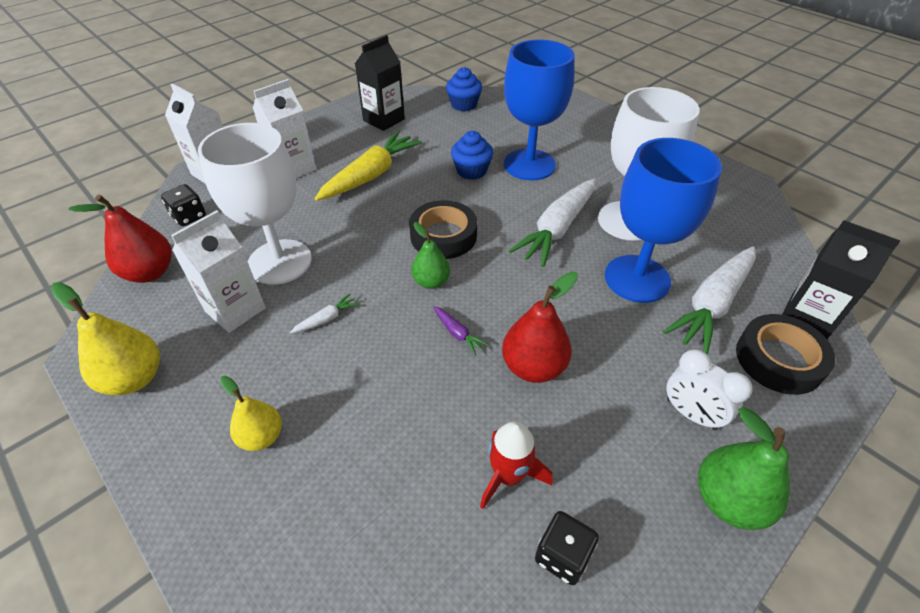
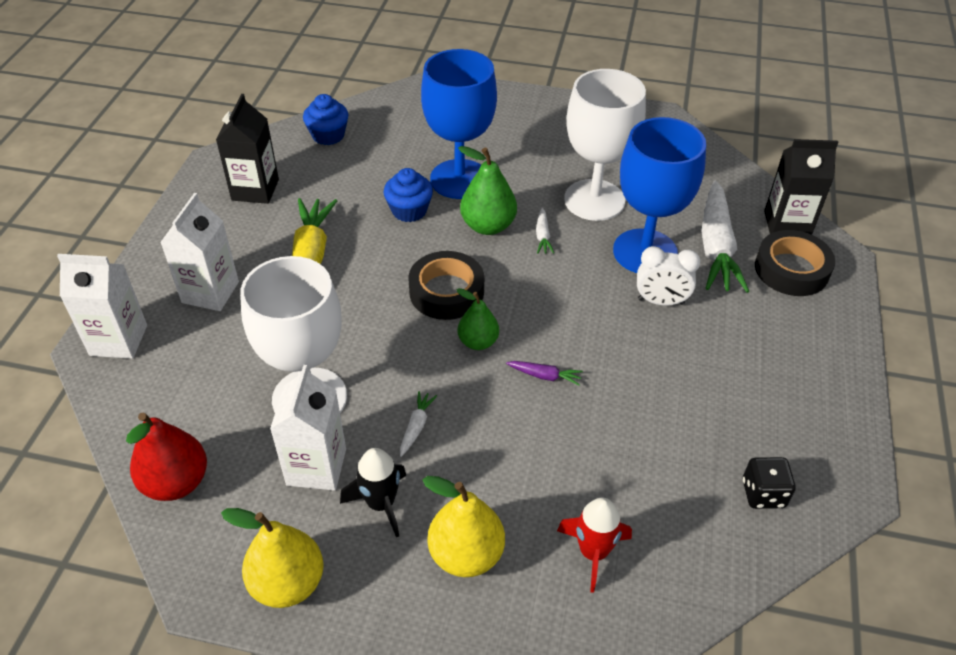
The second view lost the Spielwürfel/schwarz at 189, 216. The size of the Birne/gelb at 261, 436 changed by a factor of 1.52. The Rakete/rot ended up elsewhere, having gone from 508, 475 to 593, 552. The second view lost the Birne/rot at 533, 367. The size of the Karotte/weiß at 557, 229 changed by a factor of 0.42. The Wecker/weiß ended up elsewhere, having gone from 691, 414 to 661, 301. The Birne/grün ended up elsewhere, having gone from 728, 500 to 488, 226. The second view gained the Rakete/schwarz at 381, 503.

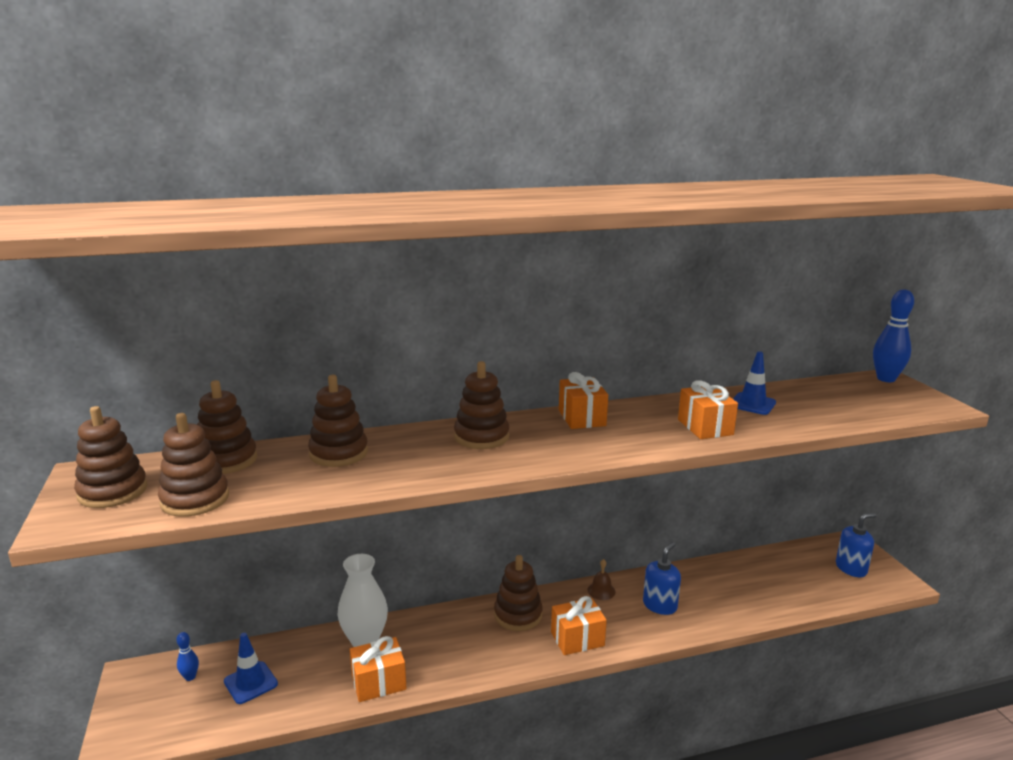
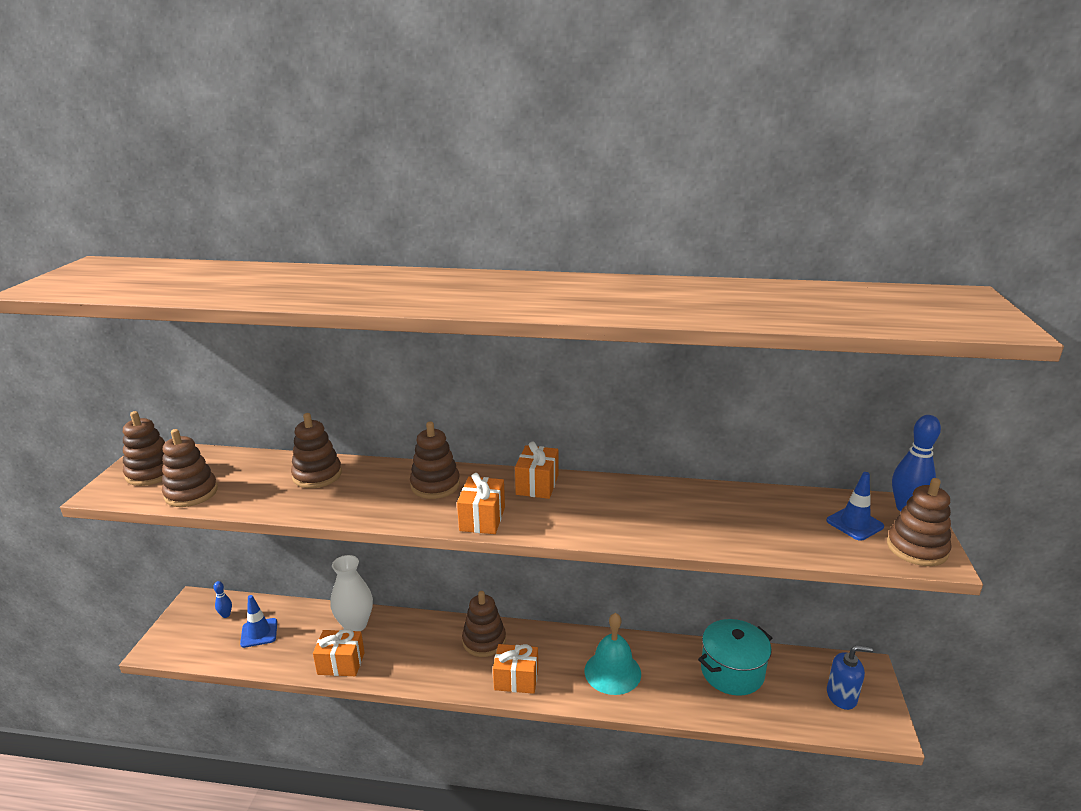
The Stapelspielzeug/braun ended up elsewhere, having gone from 226, 460 to 917, 548. The second view lost the Glocke/braun at 601, 591. Where the Seifenspender/blau stood at 660, 605, the Glocke/türkis came to stand at 612, 672. The Geschenk/orange ended up elsewhere, having gone from 705, 427 to 482, 519. The Leitkegel/blau ended up elsewhere, having gone from 752, 404 to 854, 524. The second view gained the Kochtopf/türkis at 732, 672.

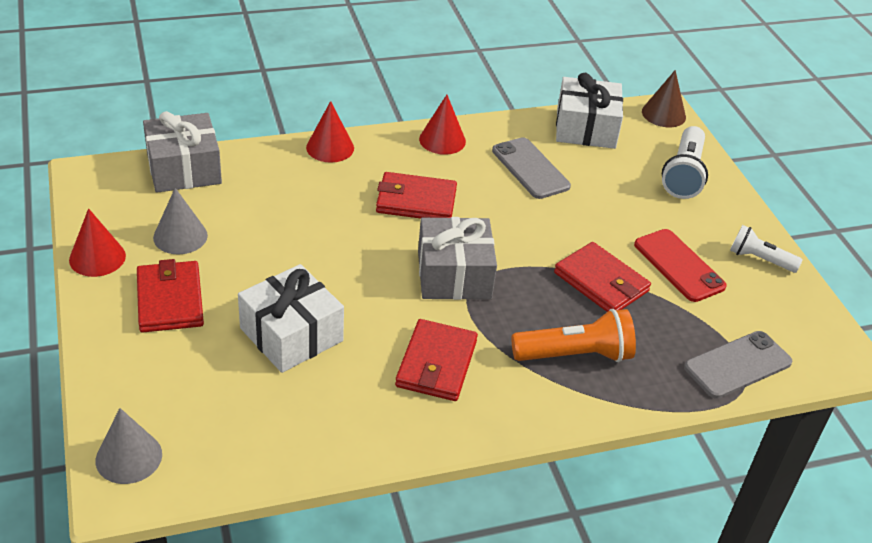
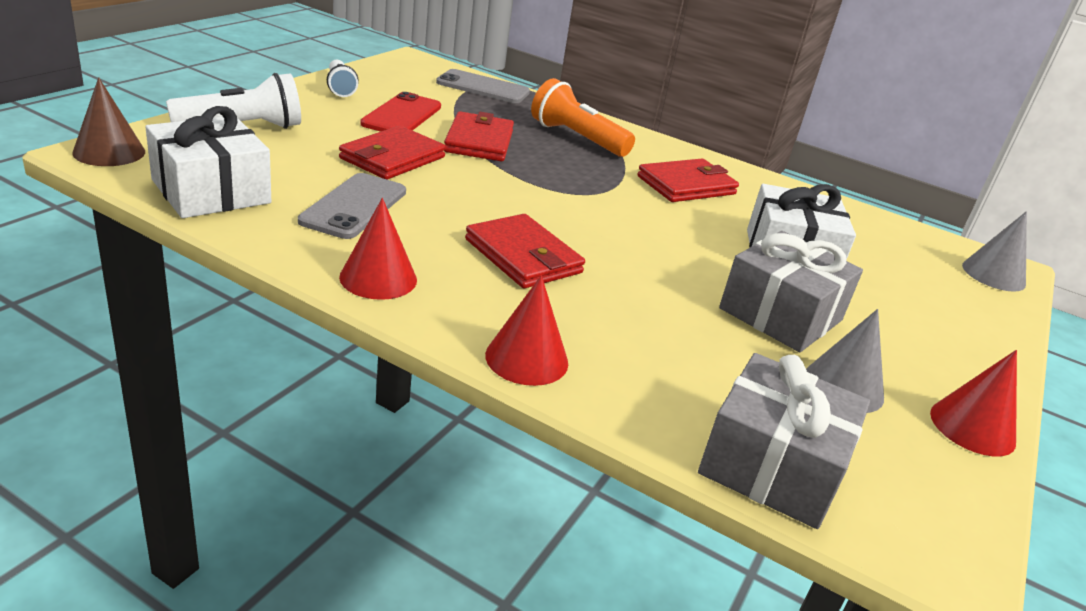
The Geldbörse/rot ended up elsewhere, having gone from 170, 300 to 392, 158. The Geschenk/grau ended up elsewhere, having gone from 454, 275 to 781, 314.

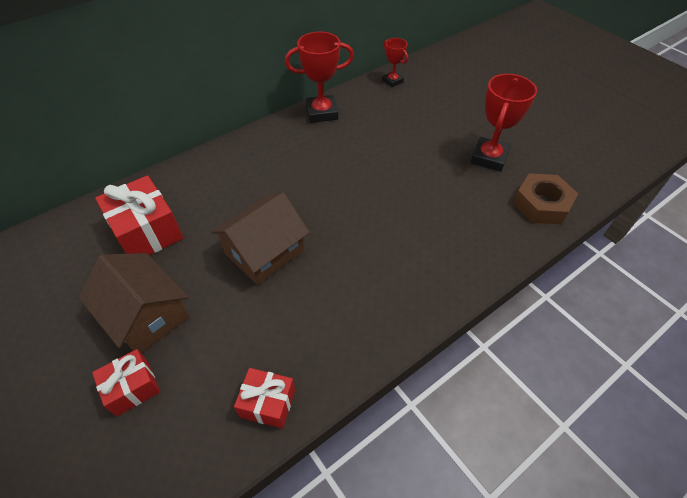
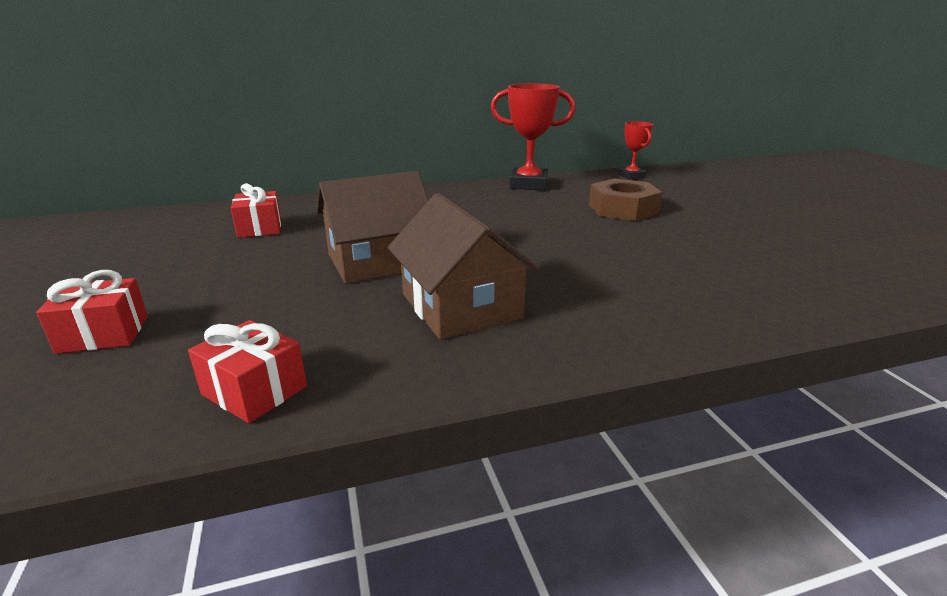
The Haus/braun ended up elsewhere, having gone from 146, 315 to 460, 306. The size of the Geschenk/rot at 147, 232 changed by a factor of 0.59. The second view lost the Pokal/rot at 489, 158. The Sechskantmutter/braun ended up elsewhere, having gone from 541, 204 to 622, 209.

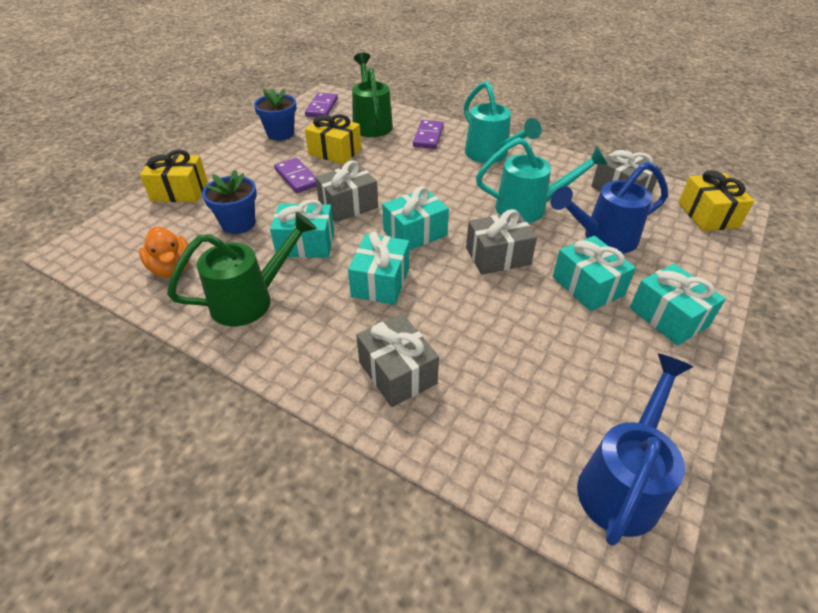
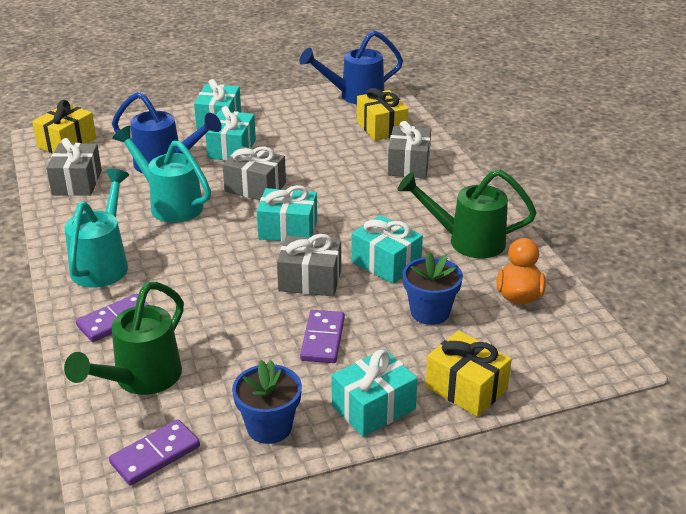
The Geschenk/gelb ended up elsewhere, having gone from 335, 151 to 381, 128. The Geschenk/türkis ended up elsewhere, having gone from 380, 282 to 373, 407.

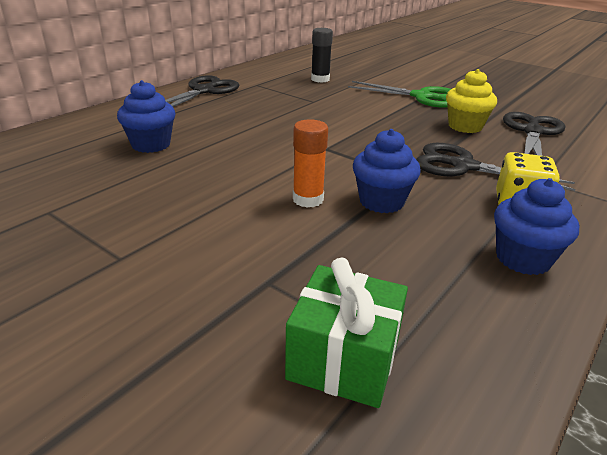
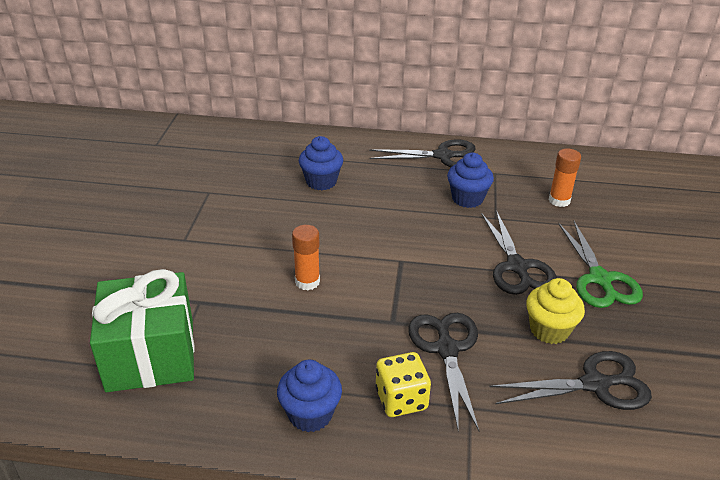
The size of the Geschenk/grün at 344, 359 changed by a factor of 1.55. What was the Klebestift/schwarz at 320, 79 turned into the Klebestift/orange at 559, 200. The Muffin/blau ended up elsewhere, having gone from 381, 201 to 467, 199. The second view gained the Schere/schwarz at 517, 267.

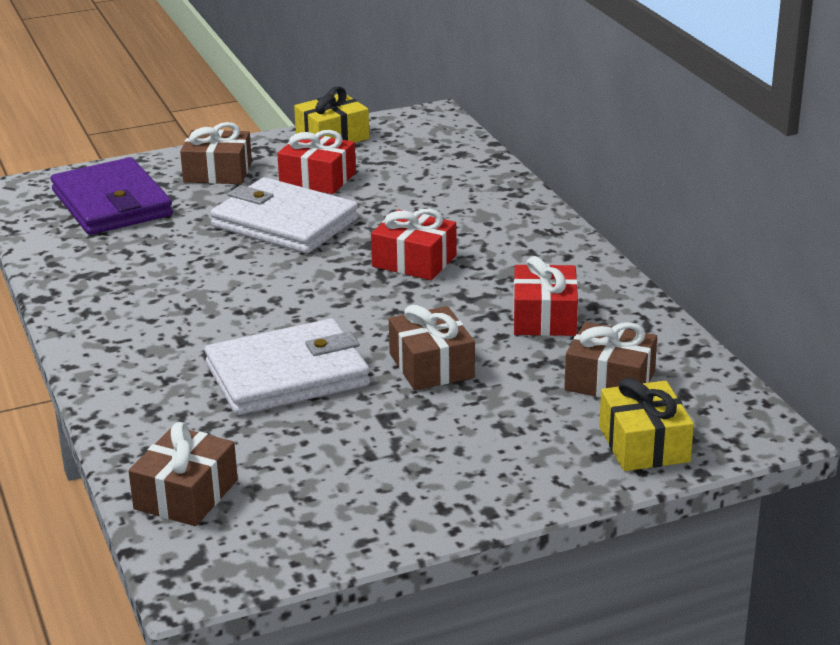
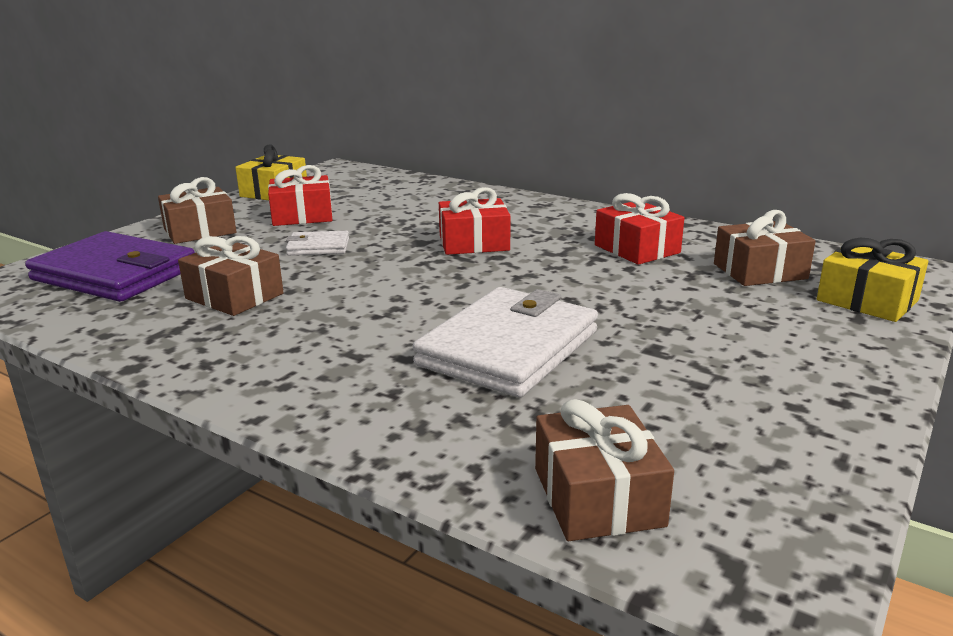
The size of the Geldbörse/weiß at 284, 223 changed by a factor of 0.48. The Geschenk/braun ended up elsewhere, having gone from 431, 366 to 234, 296.

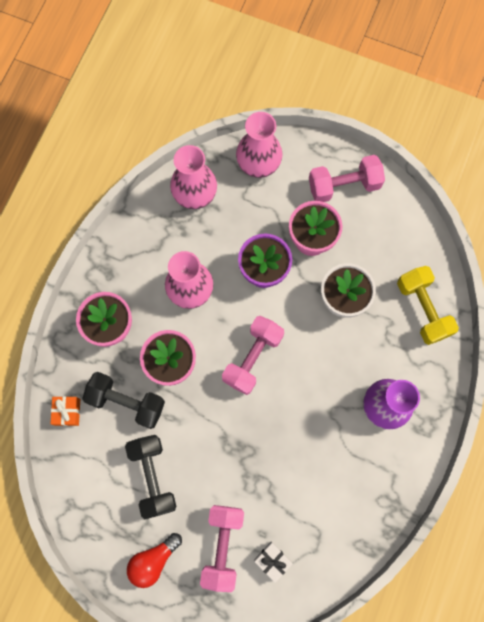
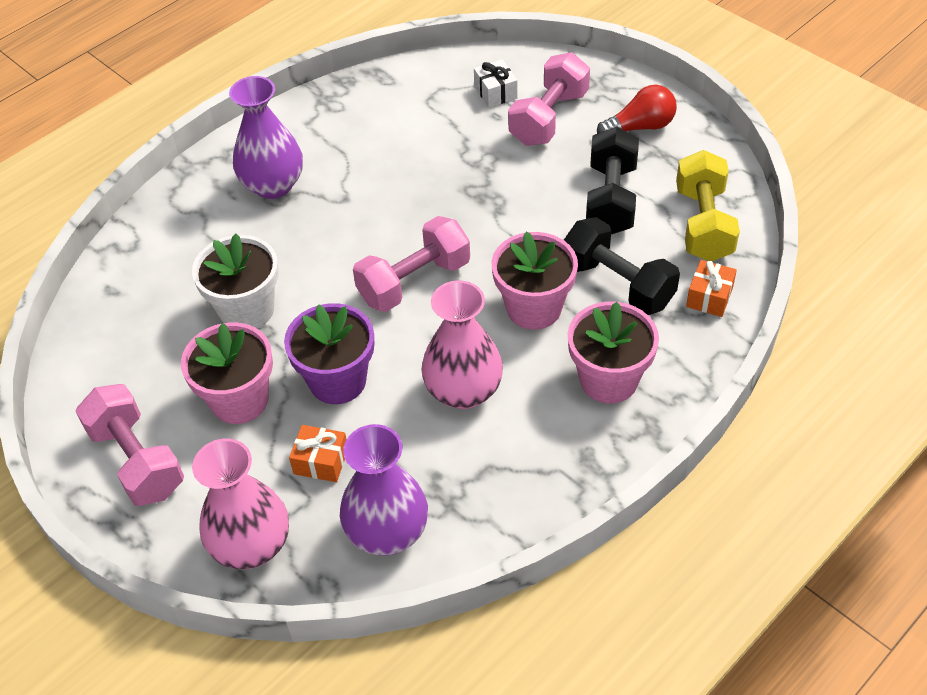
What was the Vase/rosa at 195, 194 turned into the Vase/lila at 387, 532. The Hantel/rosa at 344, 186 ended up facing another way, 45 degrees clockwise from before. The Hantel/gelb ended up elsewhere, having gone from 422, 309 to 703, 224. The second view gained the Geschenk/orange at 321, 461.

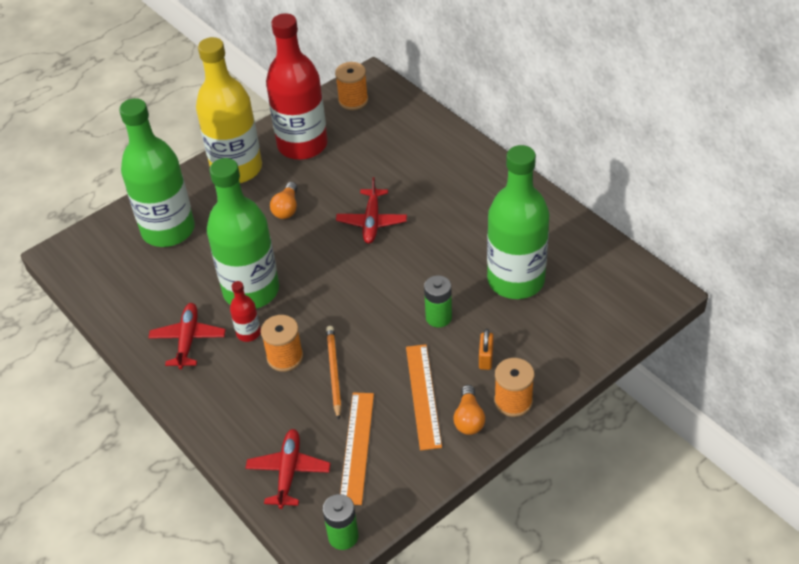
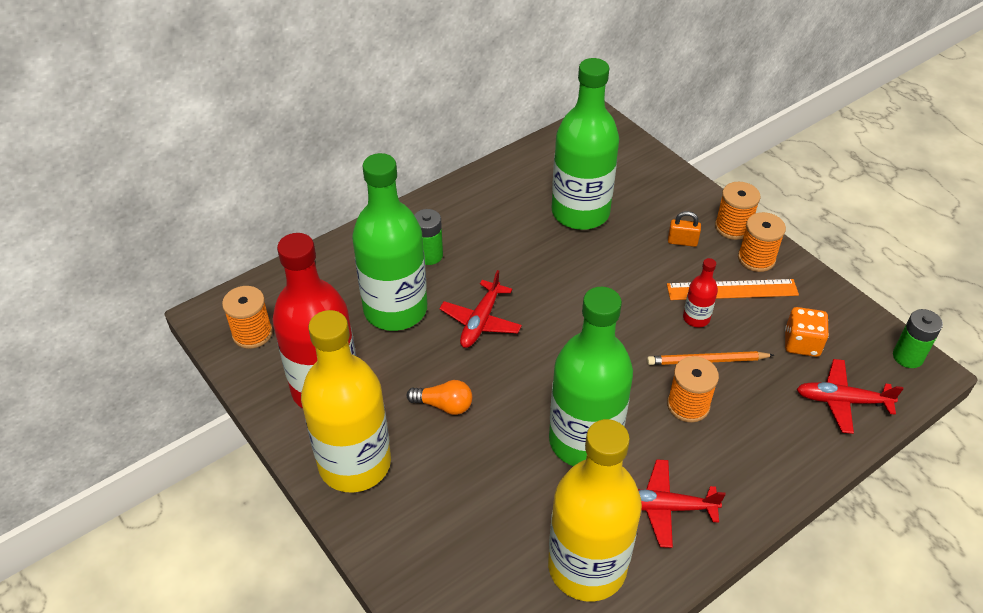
The Flasche/grün ended up elsewhere, having gone from 168, 230 to 395, 309. The Flasche/rot ended up elsewhere, having gone from 248, 333 to 696, 318. The Flugzeug/rot at 372, 222 ended up facing another way, 105 degrees clockwise from before. Where the Lineal/orange stood at 357, 447, the Spielwürfel/orange came to stand at 801, 343. The Batterie/grün ended up elsewhere, having gone from 438, 317 to 429, 255. Where the Glühbirne/orange stood at 469, 418, the Garnrolle/orange came to stand at 756, 258. The second view gained the Flasche/gelb at 587, 567.

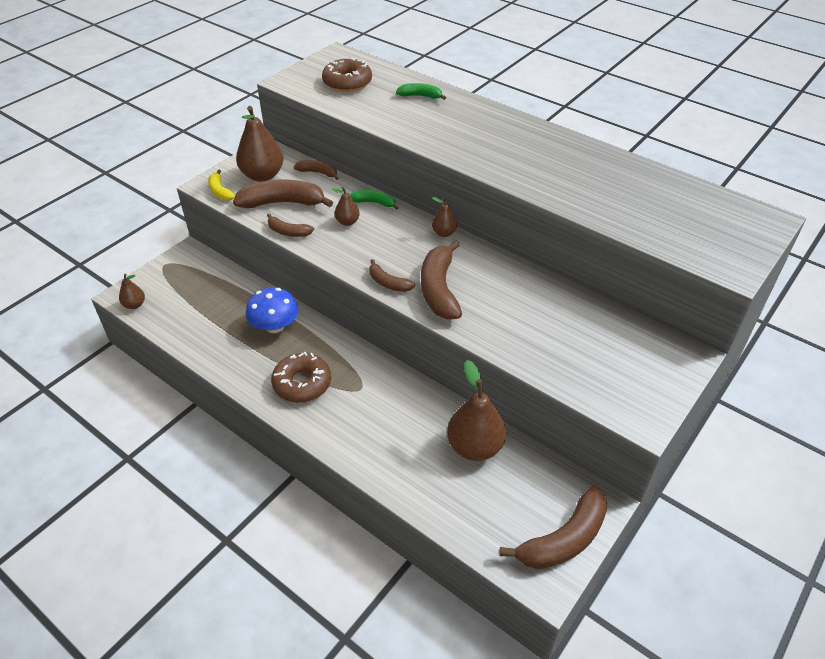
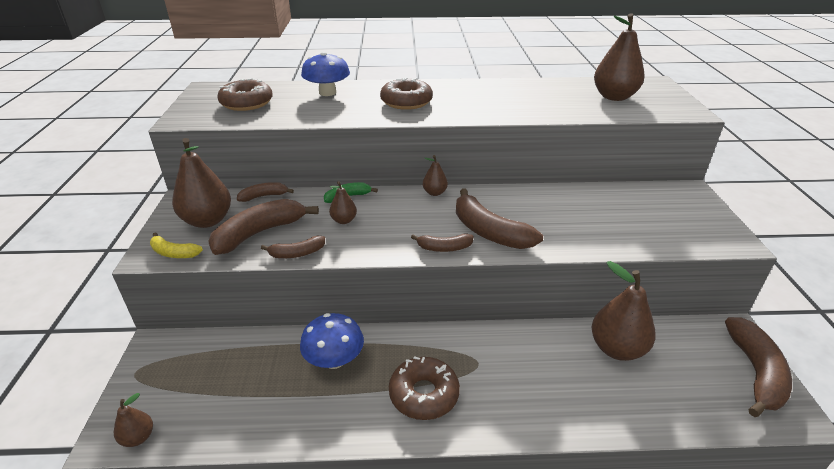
Where the Banane/grün stood at 420, 96, the Pilz/blau came to stand at 327, 92. The second view gained the Donut/braun at 406, 102. The second view gained the Birne/braun at 614, 97.

